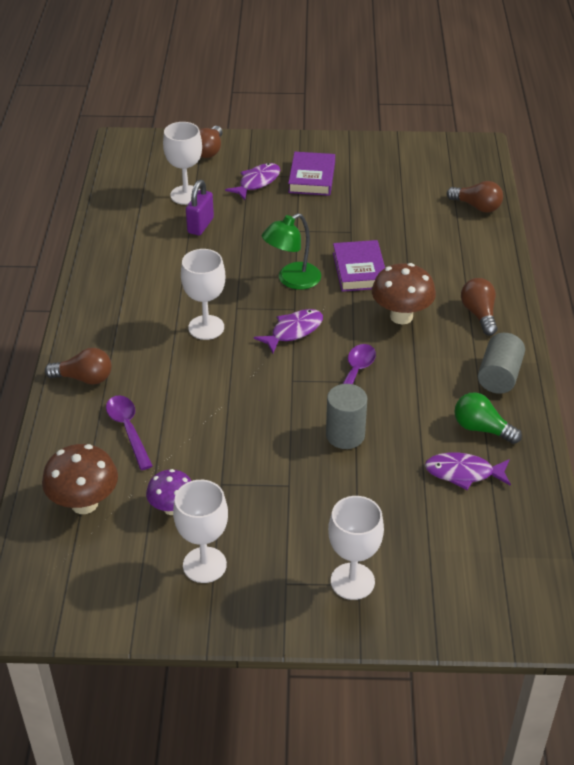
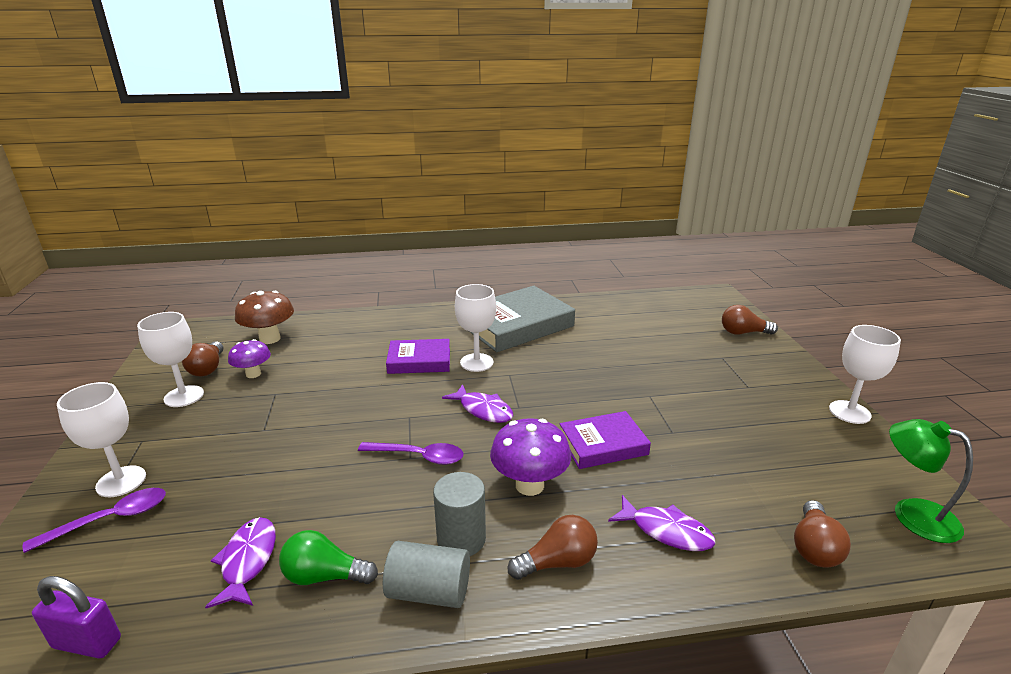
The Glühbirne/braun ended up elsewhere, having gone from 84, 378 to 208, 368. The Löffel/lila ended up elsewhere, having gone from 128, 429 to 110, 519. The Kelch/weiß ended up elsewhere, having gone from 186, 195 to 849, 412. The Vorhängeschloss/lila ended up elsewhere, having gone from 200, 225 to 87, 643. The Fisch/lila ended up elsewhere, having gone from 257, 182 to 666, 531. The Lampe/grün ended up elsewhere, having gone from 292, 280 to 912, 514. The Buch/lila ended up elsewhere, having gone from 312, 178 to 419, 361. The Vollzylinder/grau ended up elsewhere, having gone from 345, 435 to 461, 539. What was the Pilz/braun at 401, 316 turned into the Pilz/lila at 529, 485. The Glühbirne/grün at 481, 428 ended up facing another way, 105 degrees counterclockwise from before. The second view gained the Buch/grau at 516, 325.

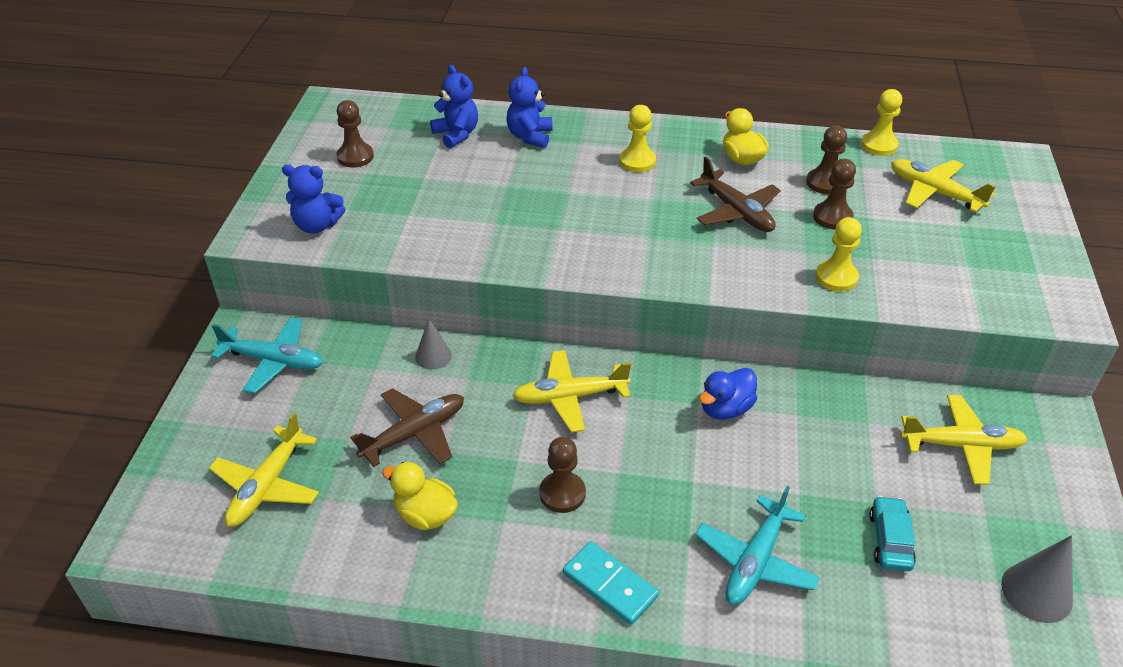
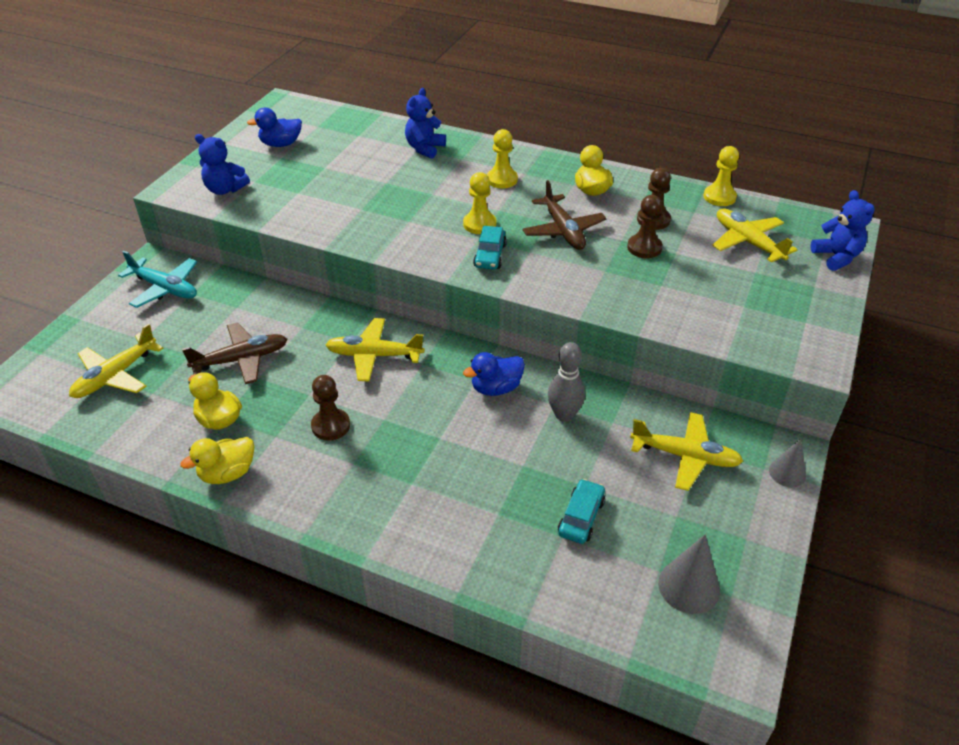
Where the Bauer/braun stood at 355, 157, the Ente/blau came to stand at 281, 144. The Kegel/grau ended up elsewhere, having gone from 433, 356 to 787, 473. The Teddybär/blau ended up elsewhere, having gone from 457, 134 to 836, 257. The second view lost the Dominostein/türkis at 610, 585. The second view lost the Flugzeug/türkis at 755, 561. The Bauer/gelb ended up elsewhere, having gone from 836, 277 to 479, 224. The second view gained the Ente/gelb at 227, 473. The second view gained the Auto/türkis at 490, 256. The second view gained the Bowlingkegel/grau at 564, 415.

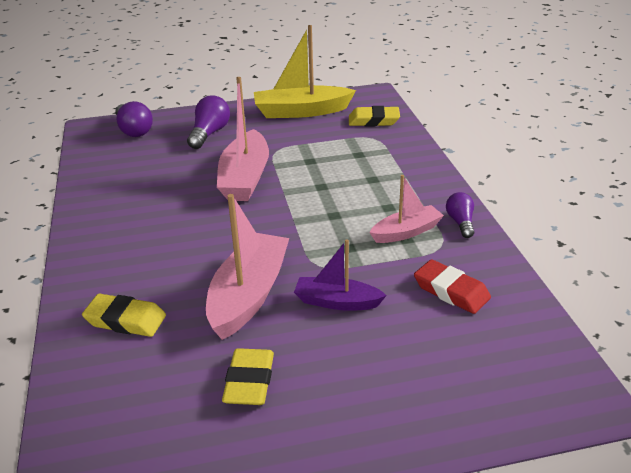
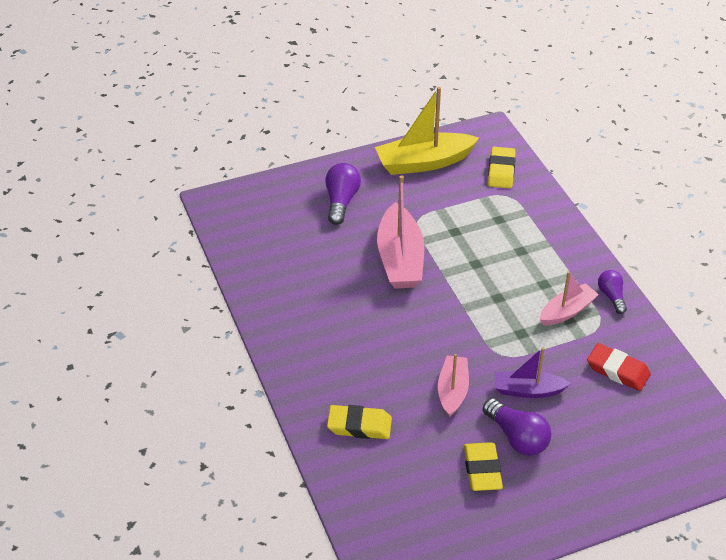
The Glühbirne/lila ended up elsewhere, having gone from 134, 130 to 517, 437. The size of the Boot/rosa at 248, 295 changed by a factor of 0.60. The Radiergummi/gelb at 373, 121 ended up facing another way, 75 degrees counterclockwise from before.

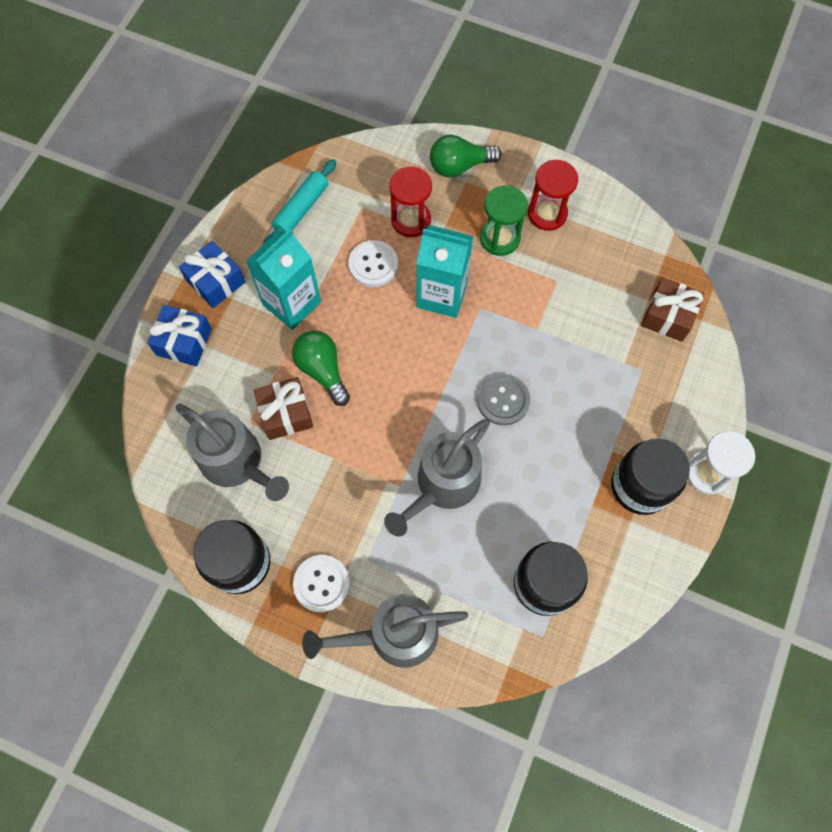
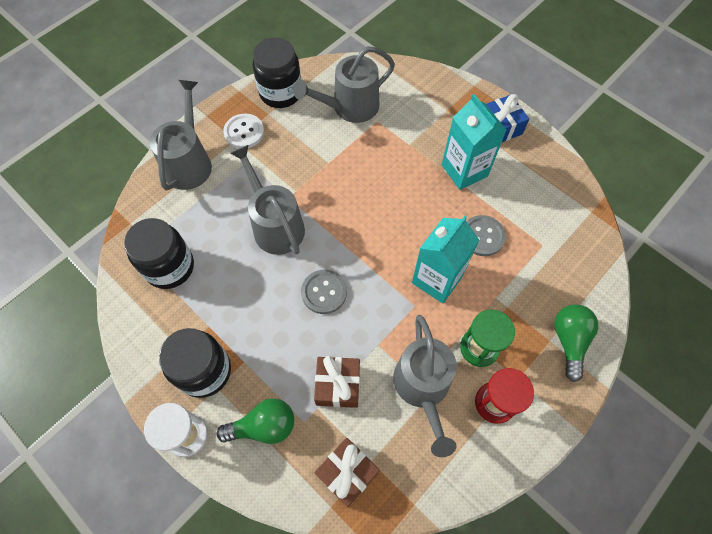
The second view lost the Geschenk/blau at 184, 342. The Geschenk/braun ended up elsewhere, having gone from 286, 414 to 338, 385. The second view lost the Nudelholz/türkis at 301, 209. The Glühbirne/grün ended up elsewhere, having gone from 322, 370 to 263, 426. What was the Knopf/weiß at 373, 265 turned into the Knopf/grau at 482, 236. The second view lost the Sanduhr/rot at 411, 220. The second view gained the Gießkanne/grau at 423, 387.

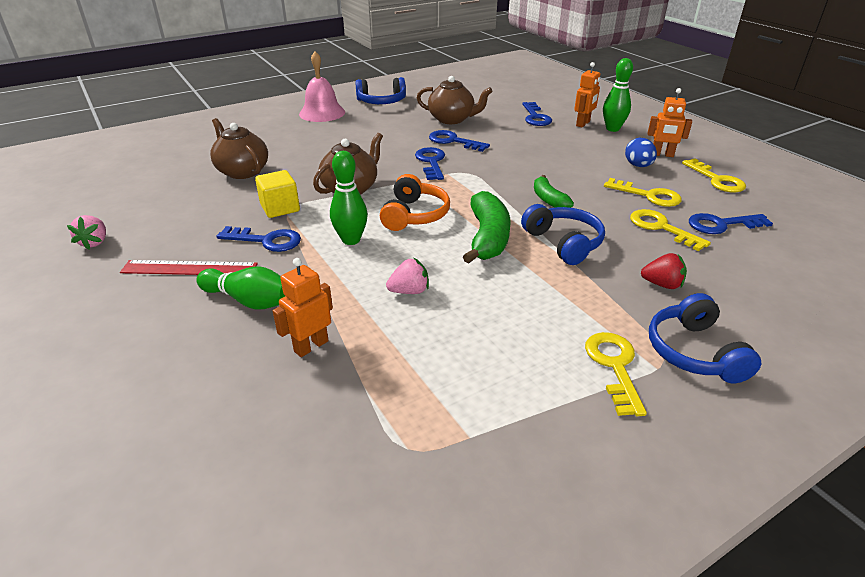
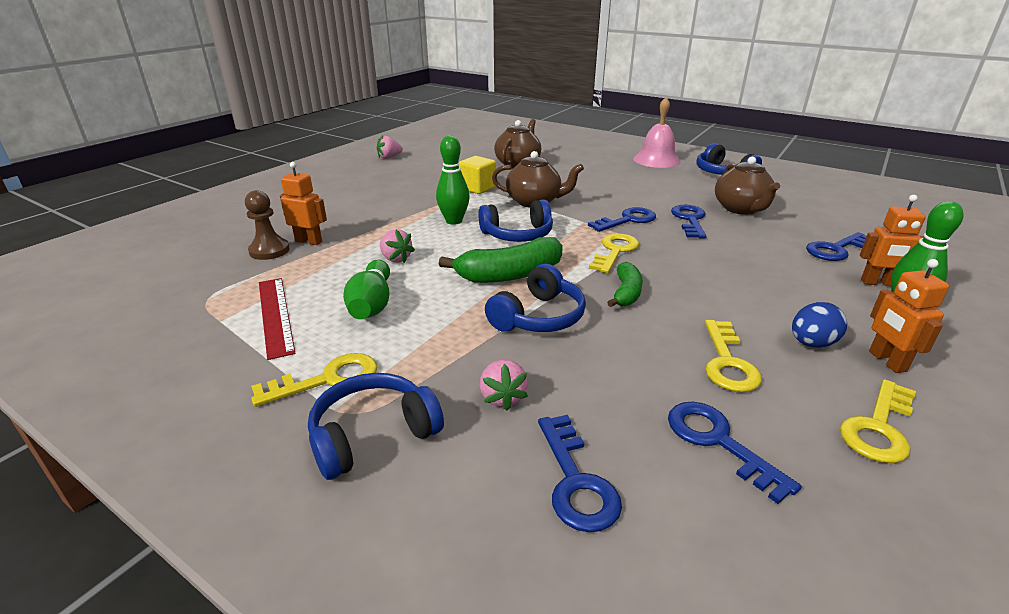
The Lineal/rot ended up elsewhere, having gone from 189, 268 to 275, 315. The Bowlingkegel/grün ended up elsewhere, having gone from 250, 301 to 372, 304. The Schlüssel/blau ended up elsewhere, having gone from 266, 240 to 576, 481. What was the Kopfhörer/orange at 414, 215 turned into the Kopfhörer/blau at 517, 234. The Banane/grün at 548, 199 ended up facing another way, 150 degrees clockwise from before. The Schlüssel/gelb ended up elsewhere, having gone from 661, 228 to 615, 251. What was the Erdbeere/rot at 662, 284 turned into the Erdbeere/rosa at 502, 397. The second view gained the Bauer/braun at 269, 251.

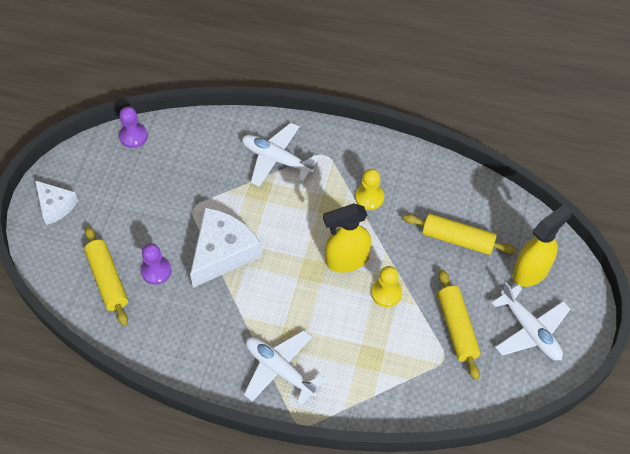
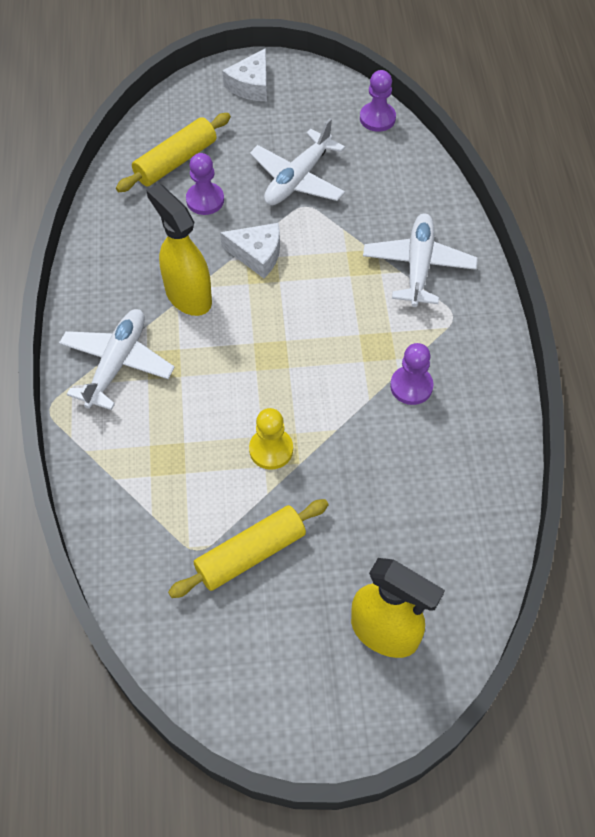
The size of the Käse/weiß at 223, 252 changed by a factor of 0.59. The Sprühflasche/gelb ended up elsewhere, having gone from 346, 260 to 188, 295. What was the Bauer/gelb at 369, 197 turned into the Bauer/lila at 411, 386. The second view lost the Nudelholz/gelb at 458, 239. The Flugzeug/weiß ended up elsewhere, having gone from 530, 330 to 297, 179.

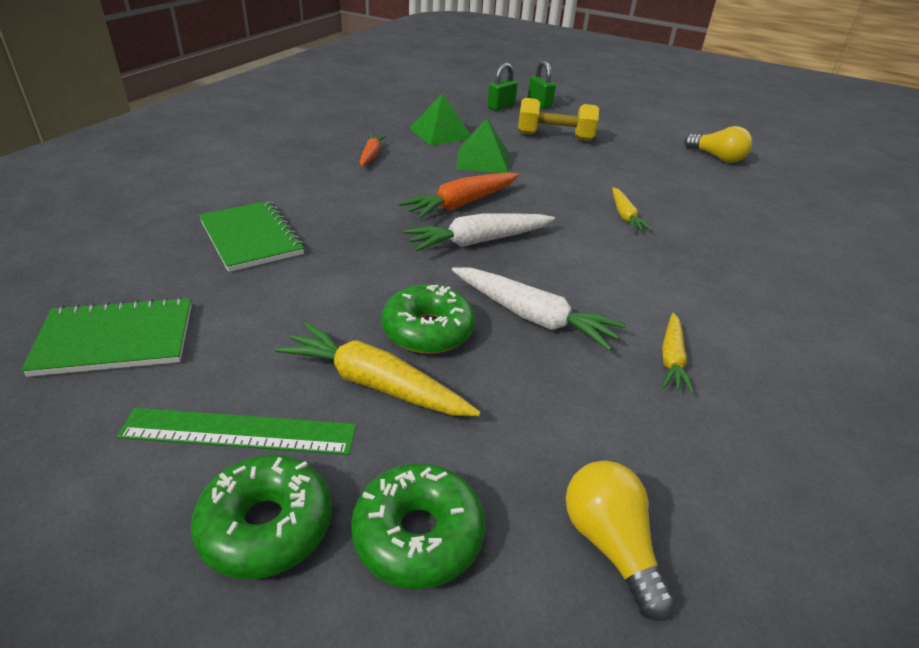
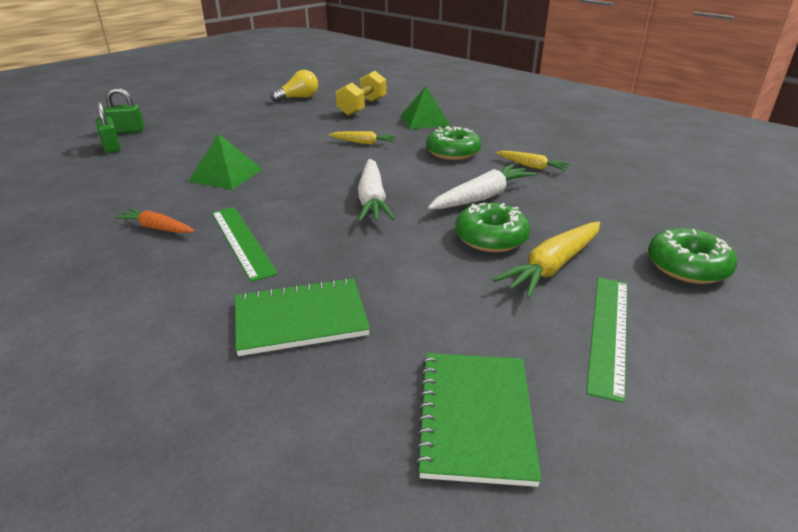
The Donut/grün ended up elsewhere, having gone from 266, 526 to 453, 152. The second view lost the Karotte/orange at 462, 204. The Pyramide/grün ended up elsewhere, having gone from 441, 133 to 424, 120. The Hantel/gelb ended up elsewhere, having gone from 554, 137 to 362, 107. The second view lost the Glühbirne/gelb at 610, 544. The second view gained the Lineal/grün at 242, 241.

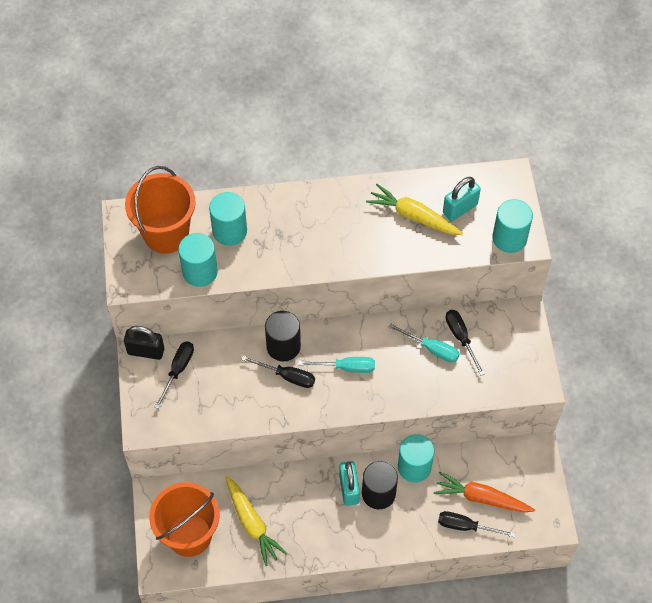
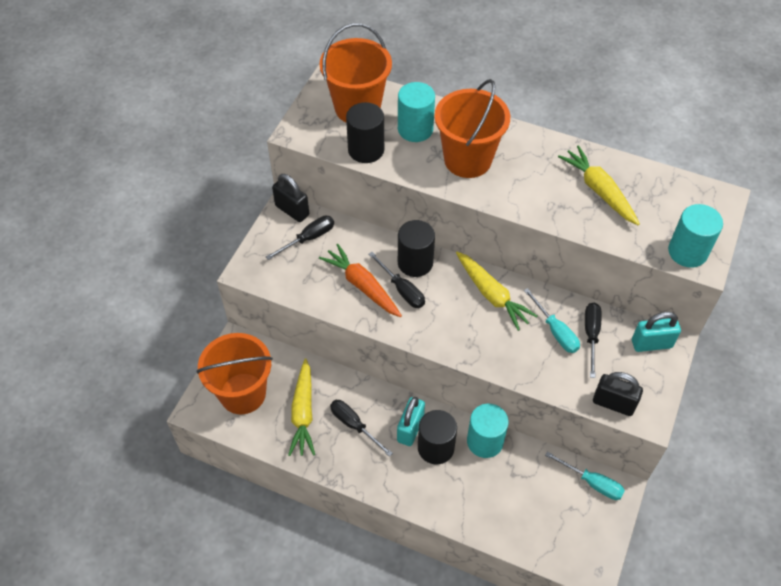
What was the Vollzylinder/türkis at 200, 272 turned into the Vollzylinder/schwarz at 366, 150. The Schraubenzieher/türkis ended up elsewhere, having gone from 346, 367 to 592, 482. The Karotte/orange ended up elsewhere, having gone from 481, 498 to 362, 286. The Schraubenzieher/schwarz ended up elsewhere, having gone from 466, 526 to 354, 425. The Vorhängeschloss/türkis ended up elsewhere, having gone from 460, 209 to 651, 344. The second view gained the Eimer/orange at 467, 159. The second view gained the Karotte/gelb at 491, 294. The second view gained the Vorhängeschloss/schwarz at 613, 403.

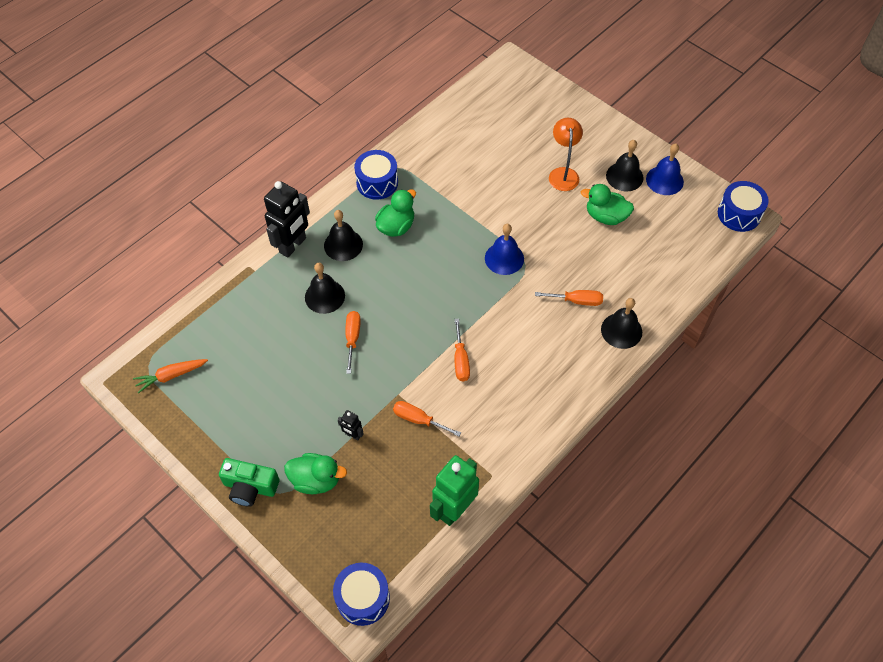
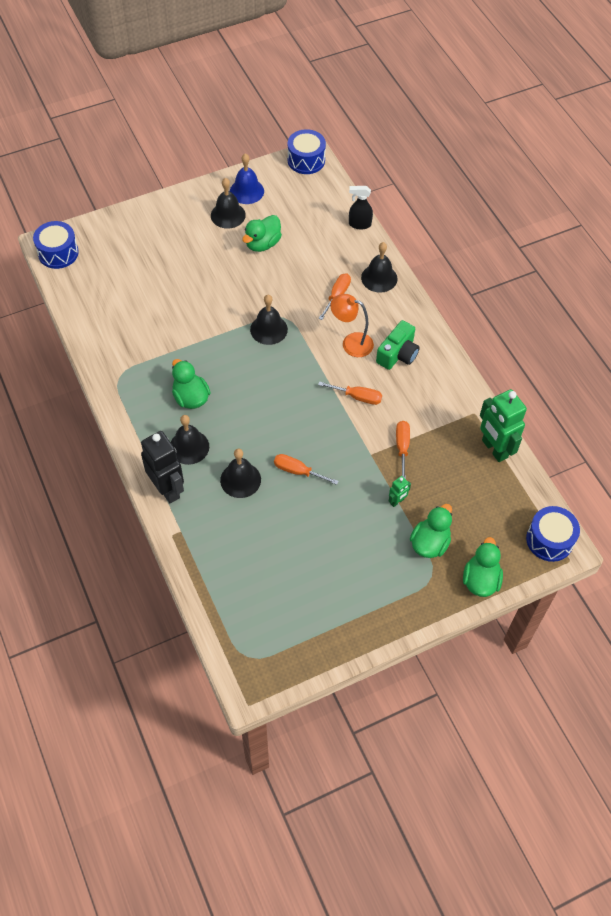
The second view lost the Karotte/orange at 171, 376. The Kamera/grün ended up elsewhere, having gone from 250, 487 to 398, 354. What was the Roboter/schwarz at 352, 435 turned into the Roboter/grün at 397, 501. The Trommel/blau ended up elsewhere, having gone from 377, 182 to 58, 253. The Schraubenzieher/orange at 418, 419 ended up facing another way, 135 degrees clockwise from before. What was the Glocke/blau at 504, 258 turned into the Glocke/schwarz at 268, 329. The Lampe/orange ended up elsewhere, having gone from 563, 173 to 351, 343. The second view gained the Sprühflasche/schwarz at 359, 224. The second view gained the Ente/grün at 480, 580.

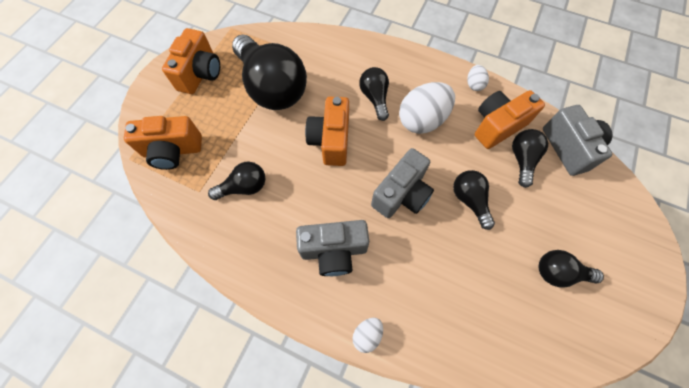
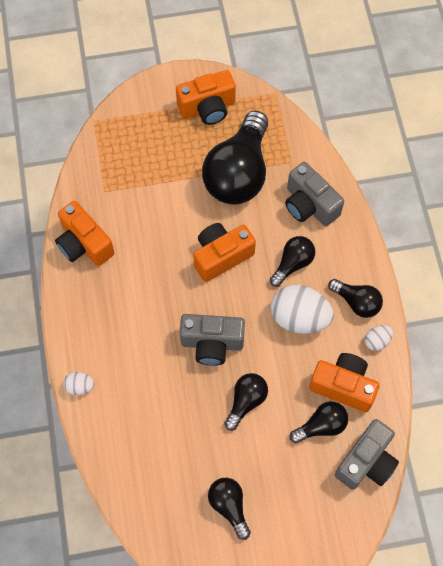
The Kamera/orange ended up elsewhere, having gone from 173, 151 to 84, 244. The Glühbirne/schwarz ended up elsewhere, having gone from 244, 187 to 356, 302. The Kamera/grau ended up elsewhere, having gone from 334, 251 to 309, 205.

